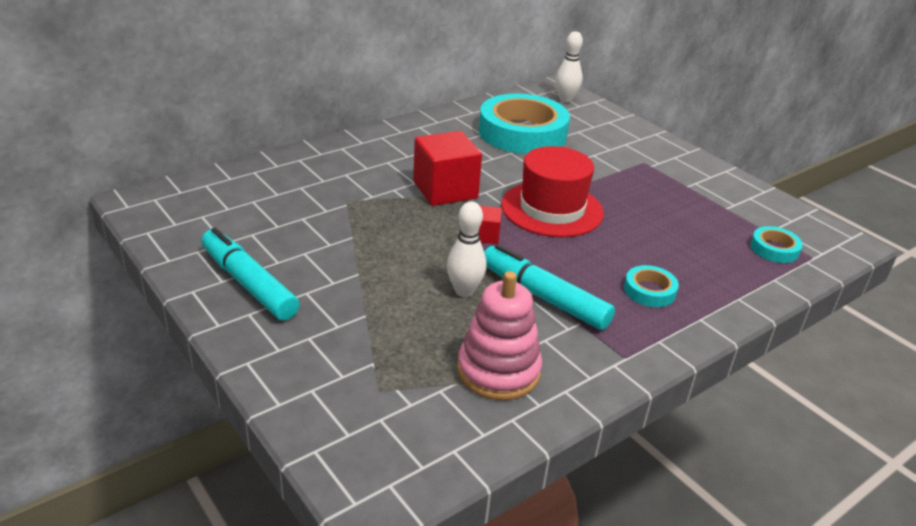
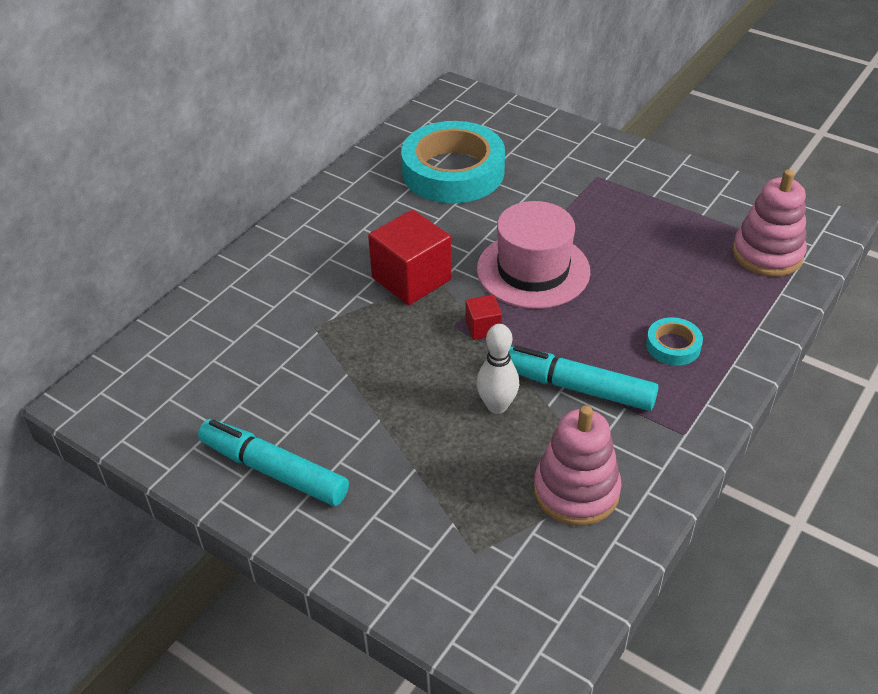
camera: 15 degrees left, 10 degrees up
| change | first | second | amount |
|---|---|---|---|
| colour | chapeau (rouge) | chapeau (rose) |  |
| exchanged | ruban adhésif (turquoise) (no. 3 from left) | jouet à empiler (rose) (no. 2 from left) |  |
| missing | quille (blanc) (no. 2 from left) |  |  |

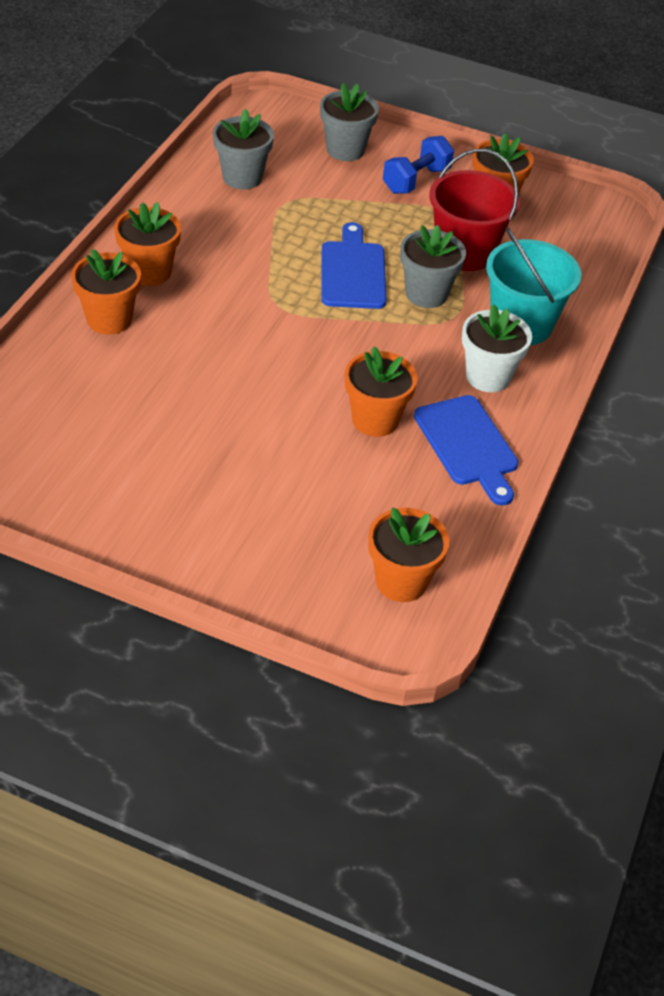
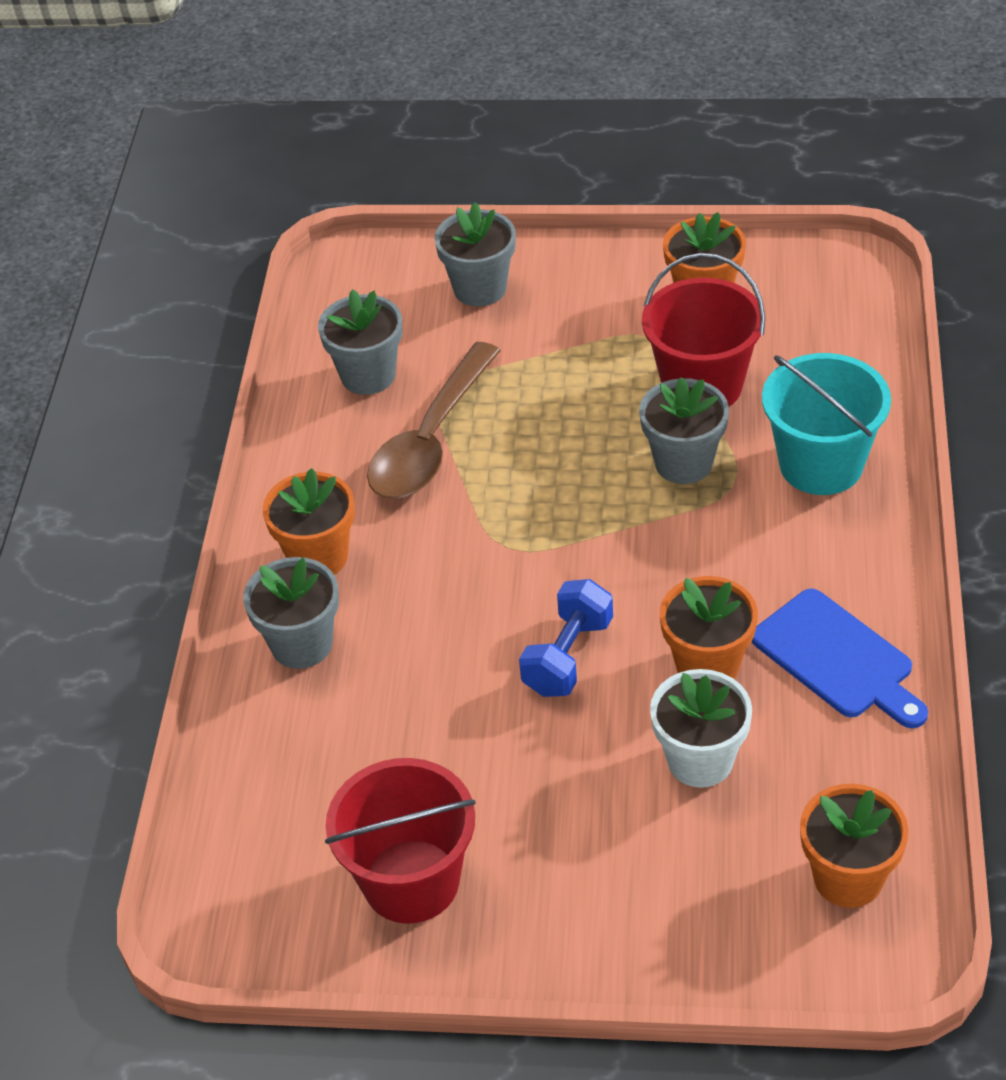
camera: 10 degrees left, 0 degrees up
| change | first | second | amount |
|---|---|---|---|
| colour | pot de fleurs (orange) (no. 1 from left) | pot de fleurs (gris) (no. 1 from left) |  |
| appeared |  | seau (rouge) (no. 1 from left) |  |
| appeared |  | cuillère (marron) |  |
| relocated | haltère (bleu) |  |  |
| relocated | pot de fleurs (blanc) |  |  |
| missing | planche à découper (bleu) (no. 1 from left) |  |  |

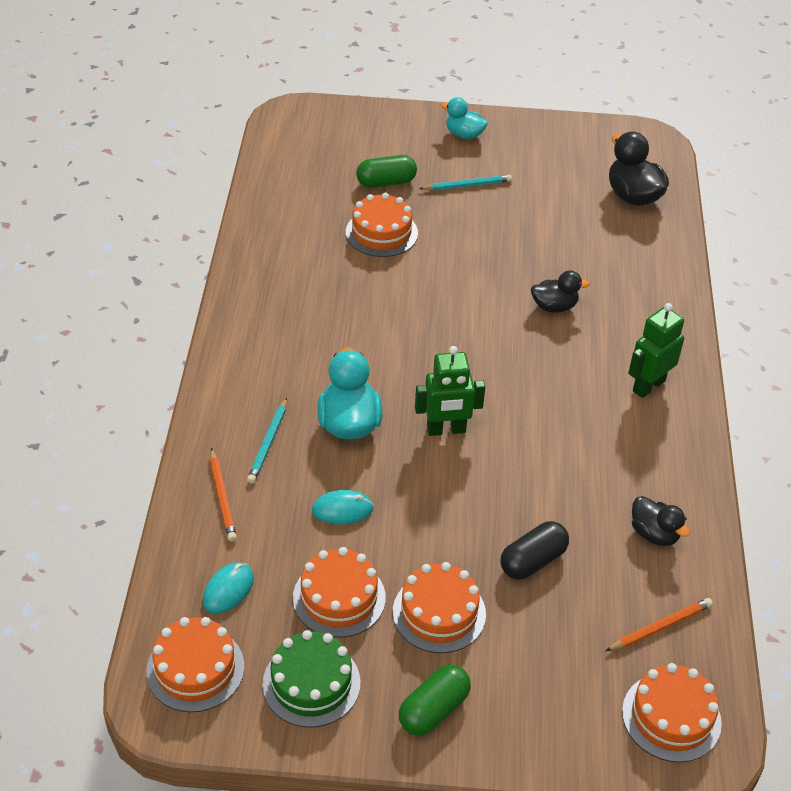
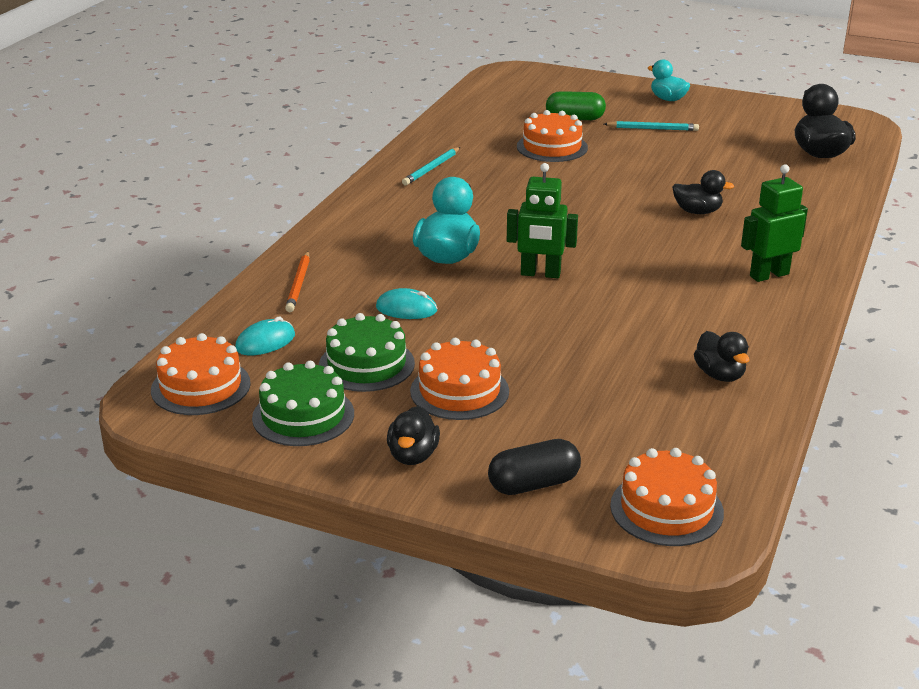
camera: 20 degrees right, 15 degrees down
| change | first | second | amount |
|---|---|---|---|
| colour | gâteau (orange) (no. 2 from left) | gâteau (vert) (no. 2 from left) |  |
| exchanged | gélule (vert) (no. 2 from left) | canard (noir) (no. 1 from left) |  |
| relocated | crayon (turquoise) (no. 1 from left) |  |  |
| relocated | gélule (noir) |  |  |
| missing | crayon (orange) (no. 2 from left) |  |  |

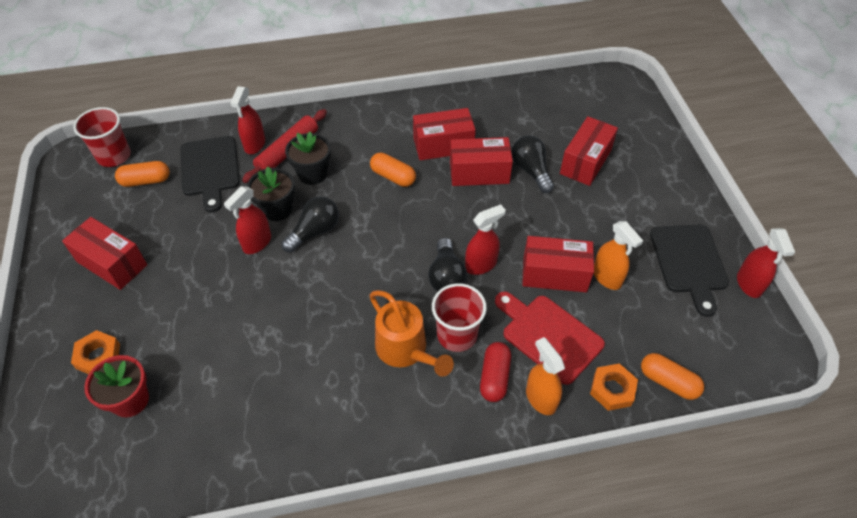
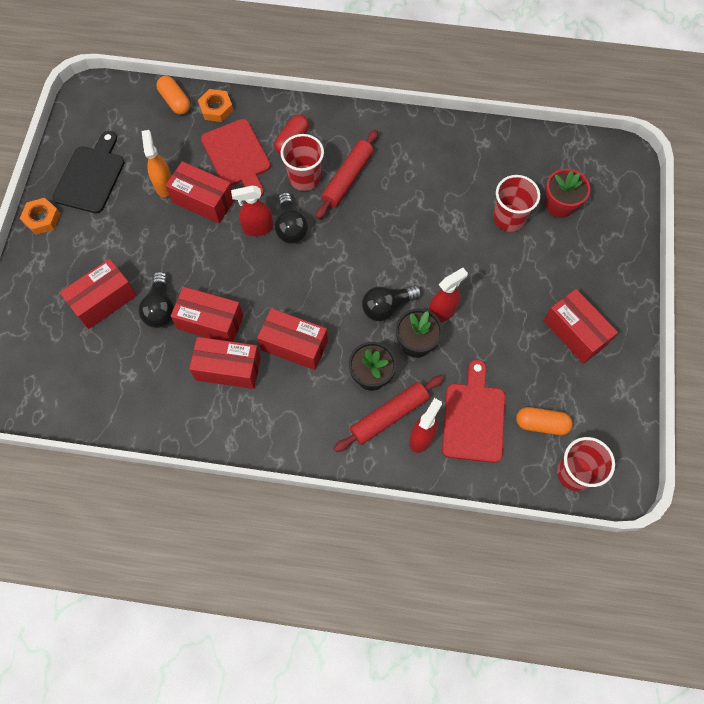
camera: 160 degrees left, 15 degrees up
| change | first | second | amount |
|---|---|---|---|
| relocated | écrou (orange) (no. 1 from left) |  |  |
| exchanged | gélule (orange) (no. 2 from left) | boîte (rouge) (no. 5 from left) |  |
| spun | ampoule (noir) (no. 2 from left) |  | 150 degrees clockwise |
| exchanged | arrosoir (orange) | rouleau à pâtisserie (rouge) (no. 1 from left) |  |
| colour | planche à découper (noir) (no. 1 from left) | planche à découper (rouge) (no. 2 from left) |  |
| appeared |  | gobelet (rouge) (no. 2 from left) |  |
| missing | vaporisateur (orange) (no. 1 from left) |  |  |
| missing | vaporisateur (rouge) (no. 4 from left) |  |  |

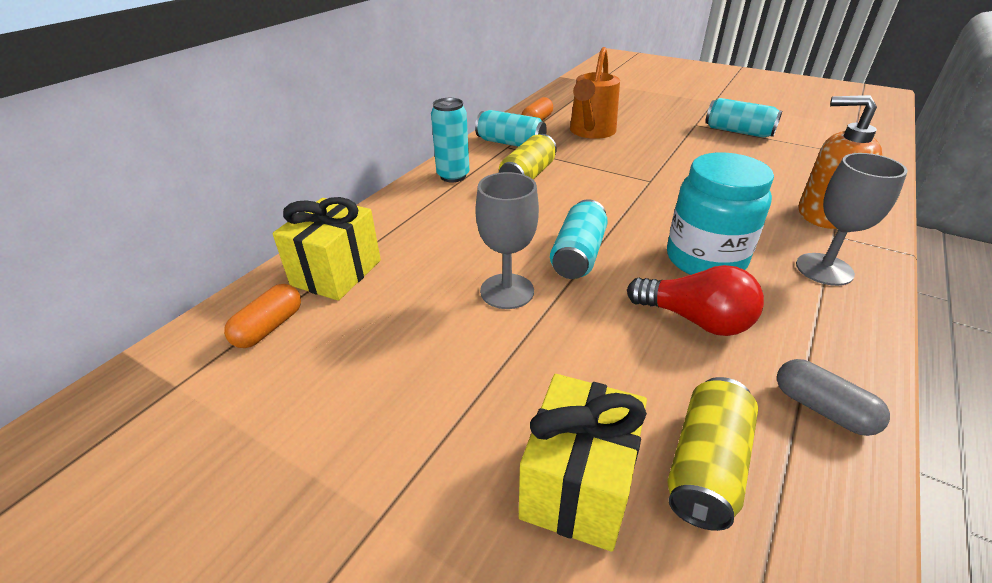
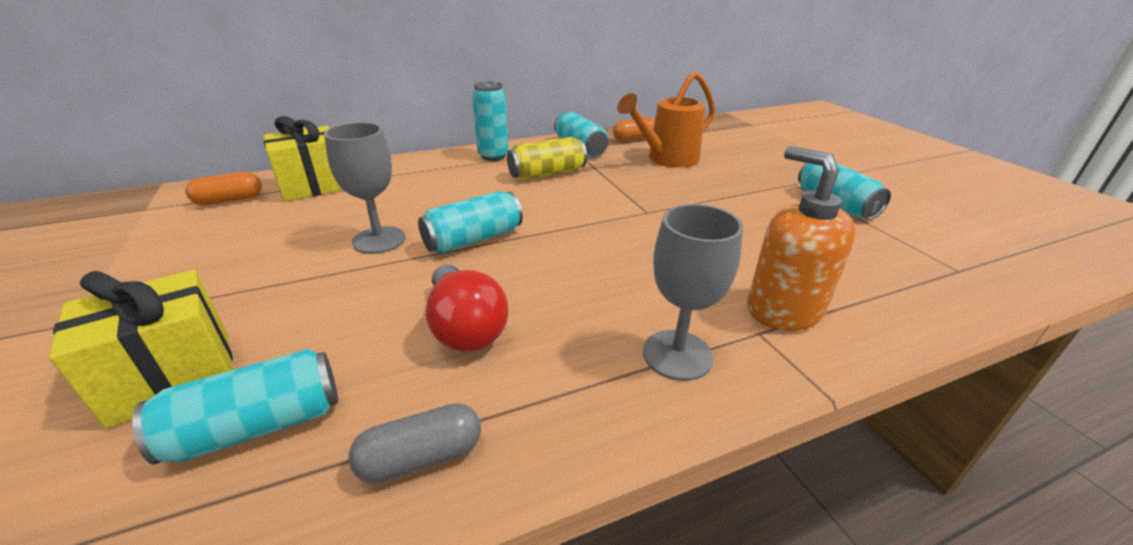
camera: 35 degrees right, 5 degrees down
| change | first | second | amount |
|---|---|---|---|
| colour | canette (jaune) (no. 2 from left) | canette (turquoise) (no. 1 from left) |  |
| spun | gélule (gris) |  | 75 degrees clockwise |
| missing | bocal (turquoise) |  |  |

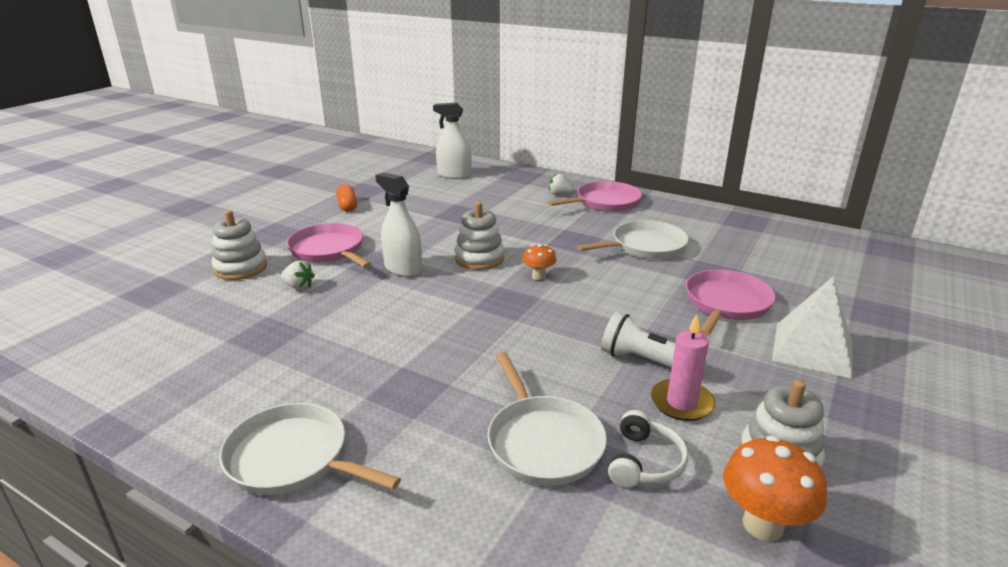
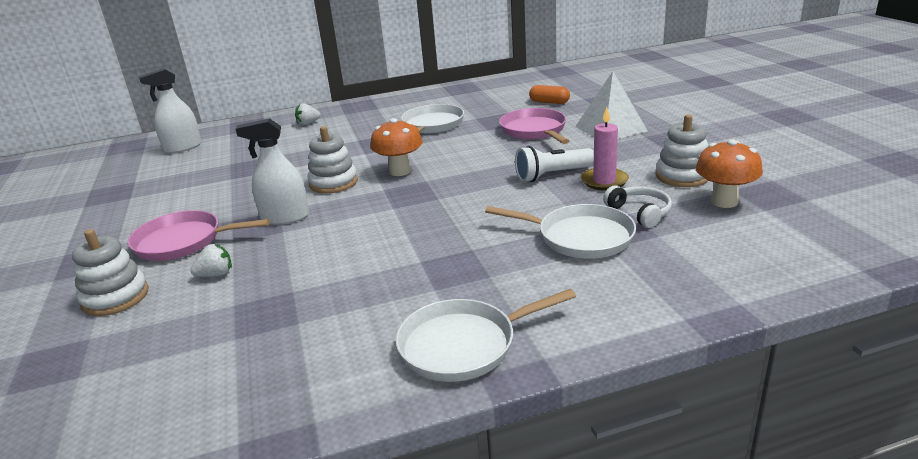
camera: 45 degrees left, 0 degrees up
| change | first | second | amount |
|---|---|---|---|
| size | champignon (orange) (no. 1 from left) |  | x1.67 |
| relocated | gélule (orange) |  |  |
| missing | poêle (rose) (no. 2 from left) |  |  |

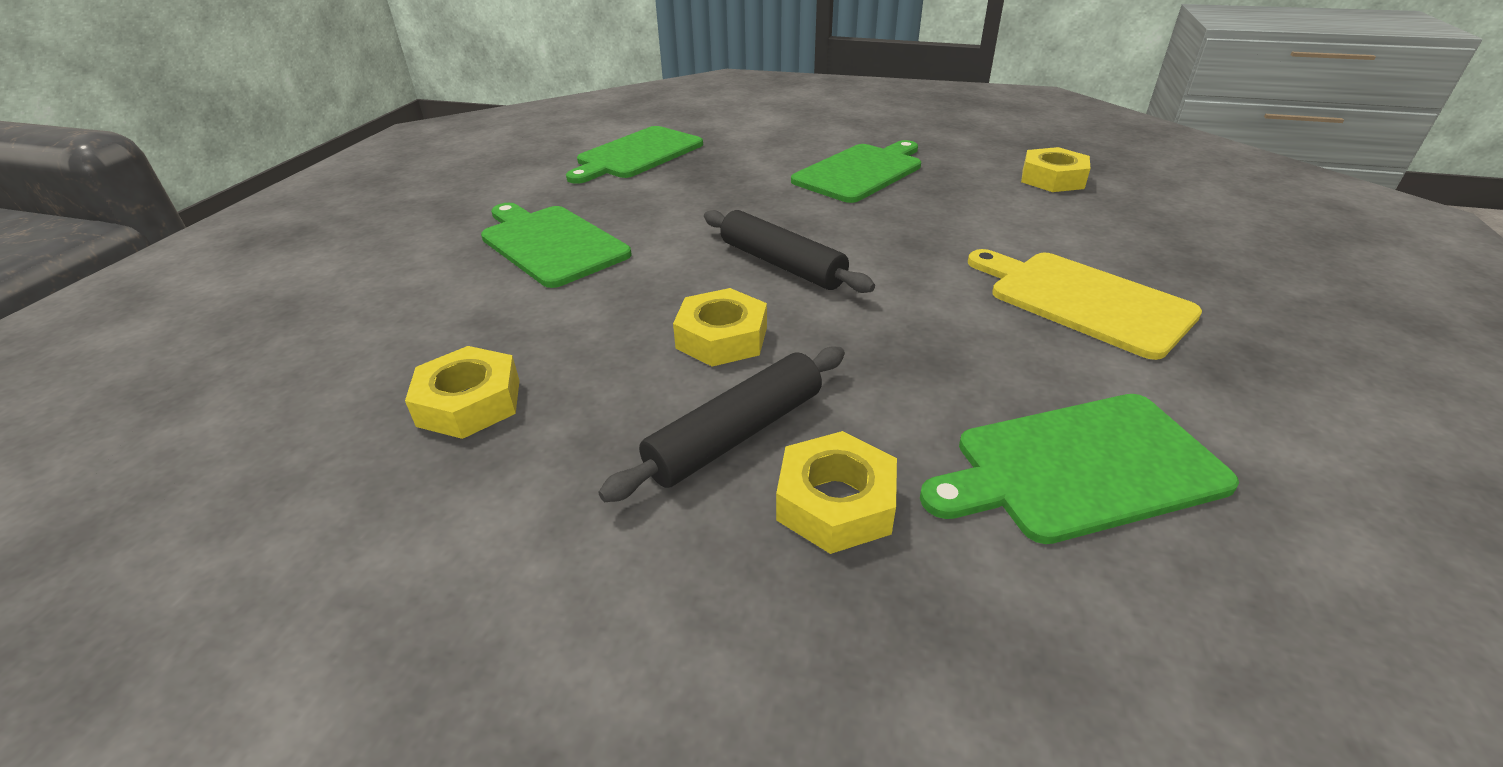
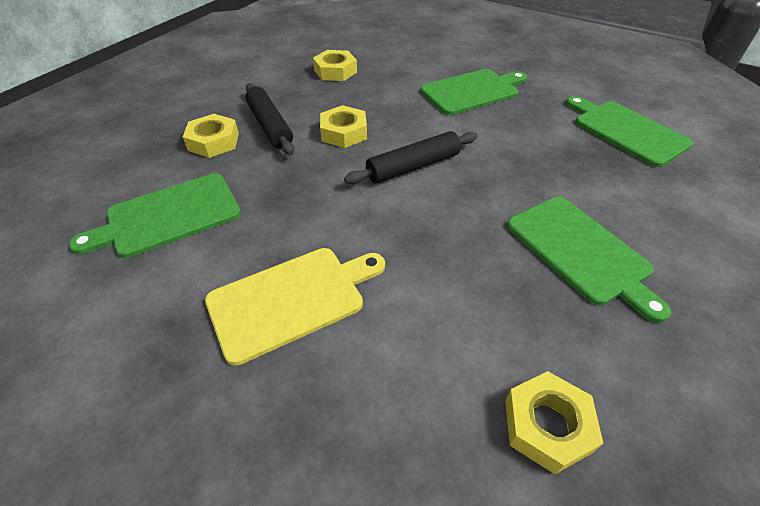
camera: 105 degrees right, 10 degrees up
| change | first | second | amount |
|---|---|---|---|
| spun | planche à découper (vert) (no. 4 from left in the first image) | planche à découper (vert) (no. 1 from left) | 120 degrees counterclockwise |

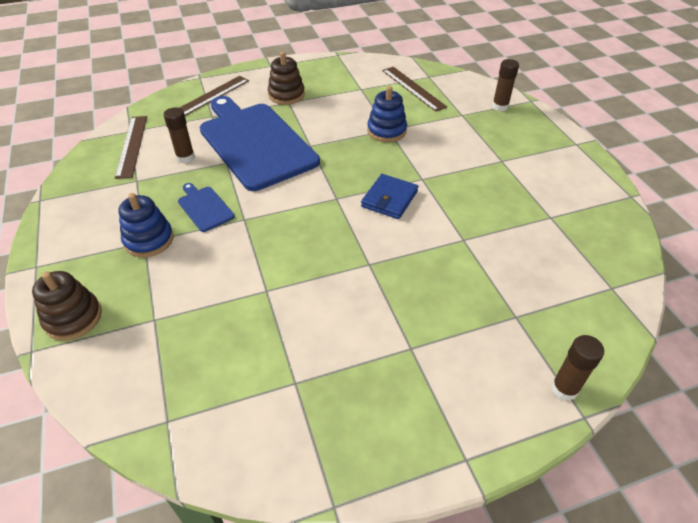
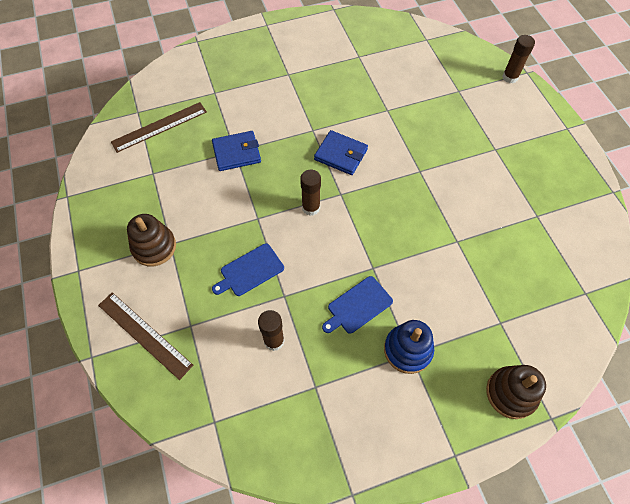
camera: 90 degrees left, 15 degrees up
| change | first | second | amount |
|---|---|---|---|
| exchanged | jouet à empiler (bleu) (no. 2 from left) | portefeuille (bleu) (no. 1 from left) |  |
| size | planche à découper (bleu) (no. 2 from left in the first image) | planche à découper (bleu) (no. 1 from left) | x0.41 |
| relocated | bâton de colle (marron) (no. 2 from left) |  |  |
| missing | règle (marron) (no. 1 from left) |  |  |

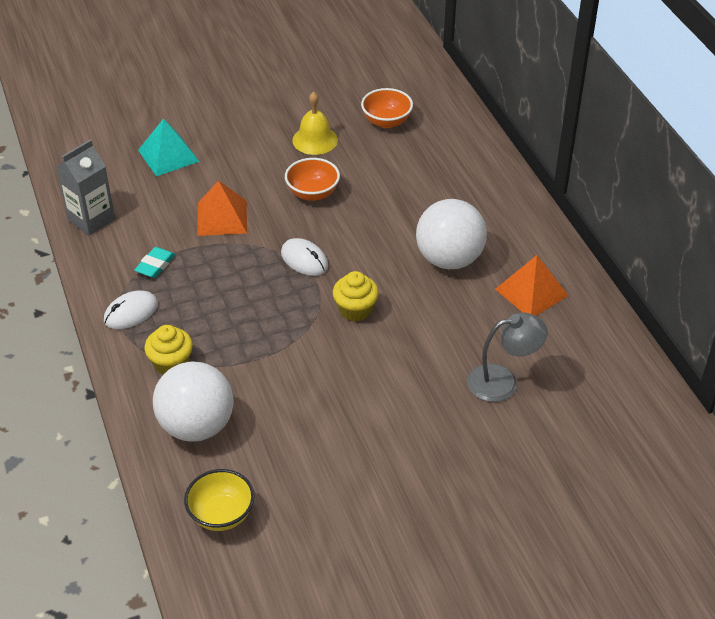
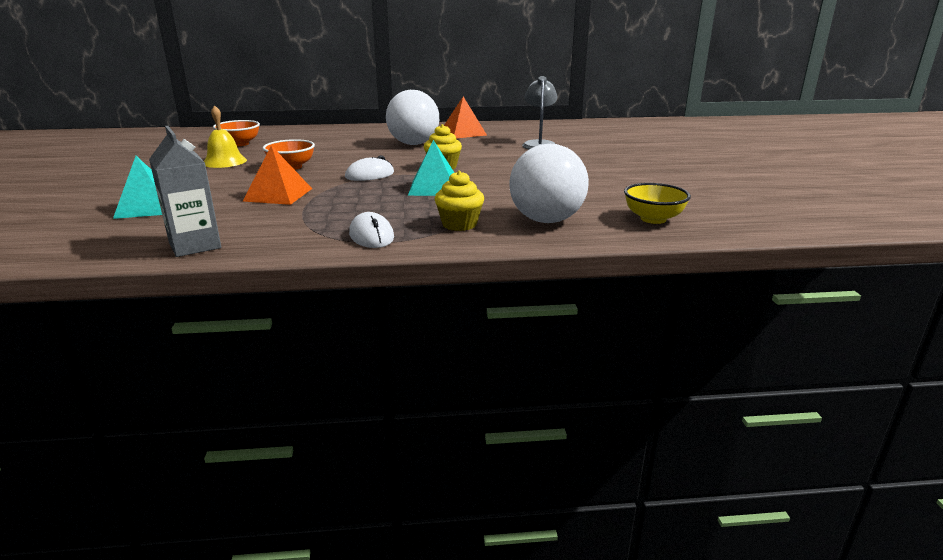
camera: 75 degrees left, 20 degrees down
| change | first | second | amount |
|---|---|---|---|
| appeared |  | pyramide (turquoise) (no. 2 from left) |  |
| missing | gomme (turquoise) |  |  |

